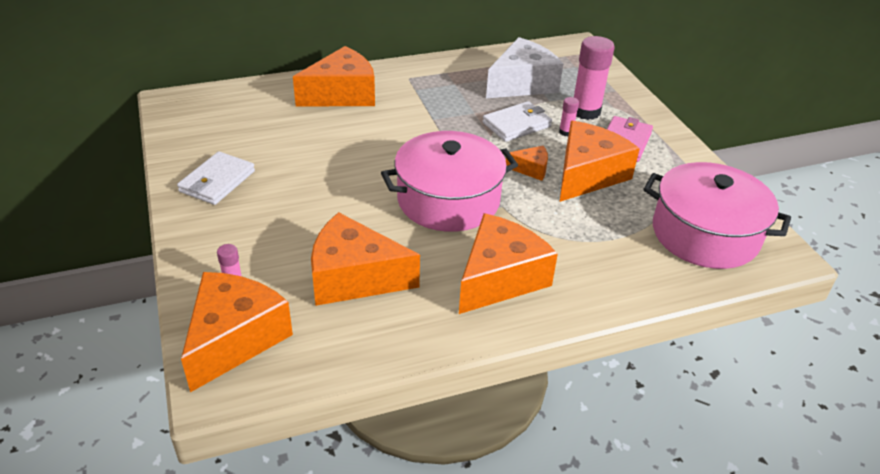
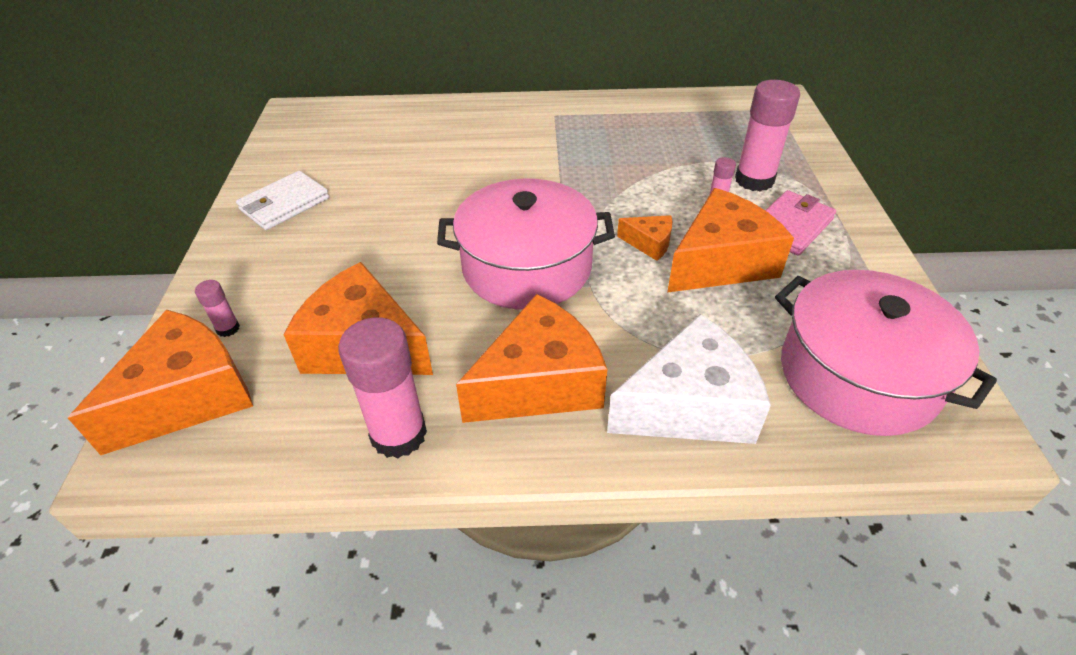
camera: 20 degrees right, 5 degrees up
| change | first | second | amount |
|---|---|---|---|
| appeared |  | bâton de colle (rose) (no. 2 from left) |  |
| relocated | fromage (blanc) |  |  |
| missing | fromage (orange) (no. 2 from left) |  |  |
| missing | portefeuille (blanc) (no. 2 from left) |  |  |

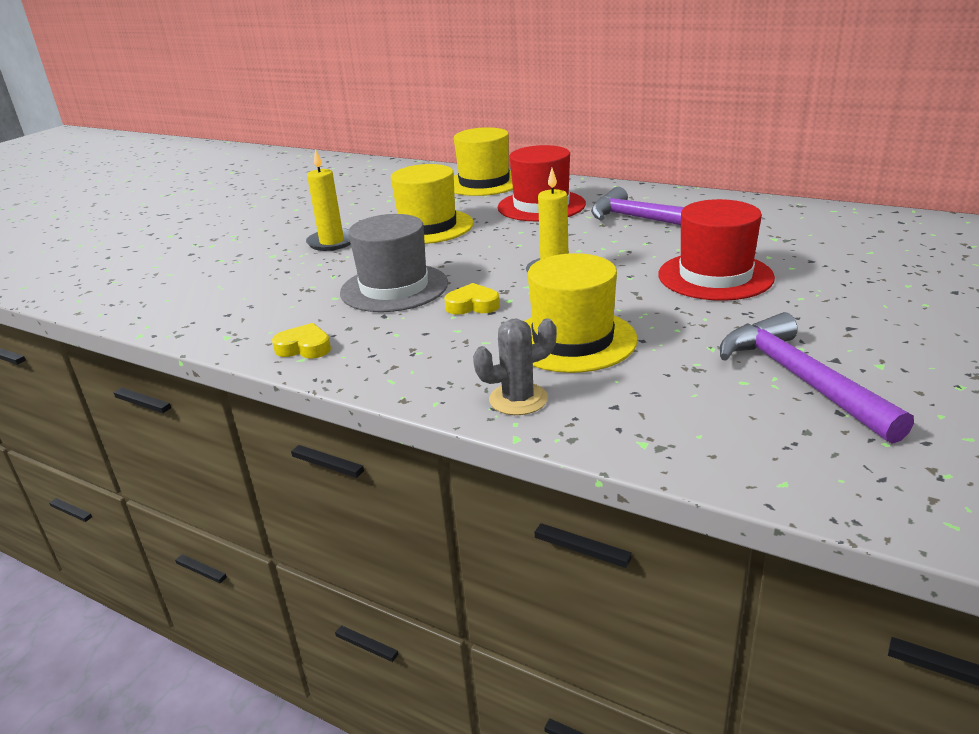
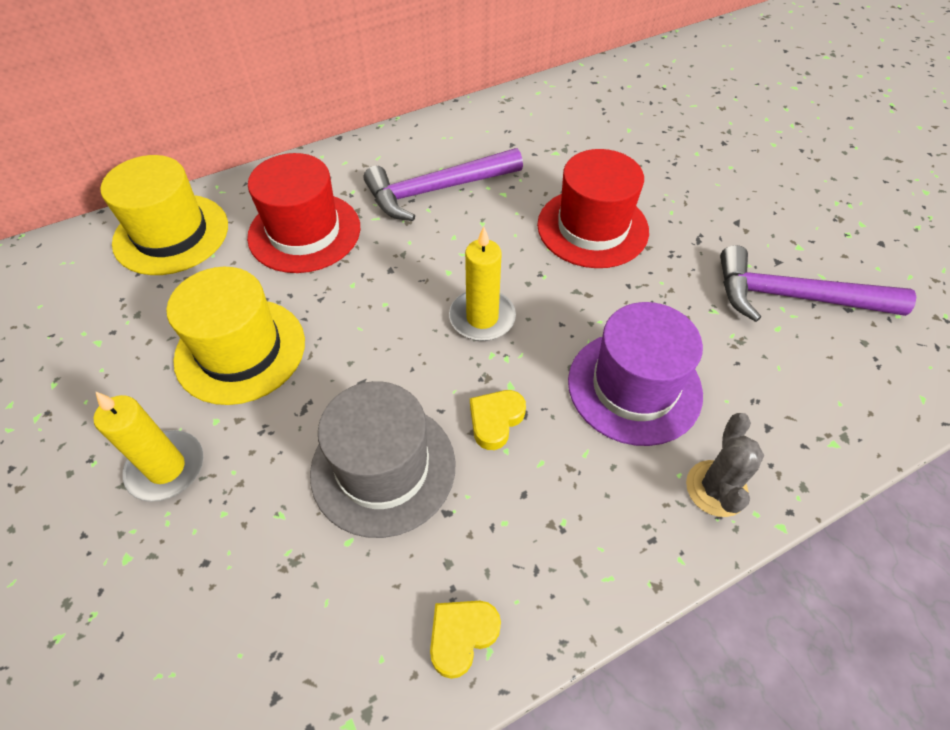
camera: 60 degrees left, 25 degrees up
| change | first | second | amount |
|---|---|---|---|
| colour | chapeau (jaune) (no. 3 from left) | chapeau (violet) |  |

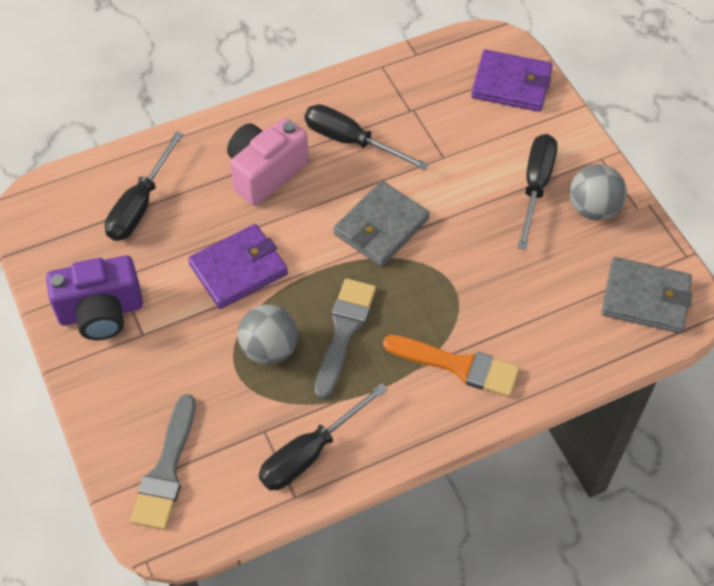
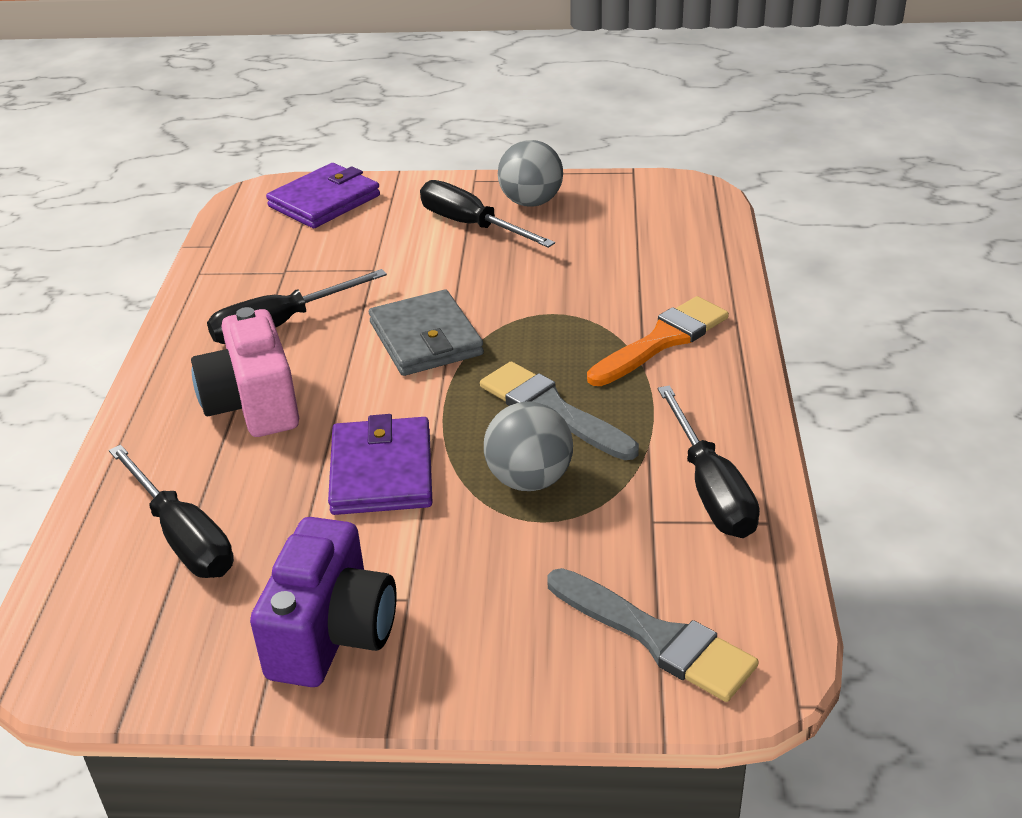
camera: 60 degrees left, 20 degrees down
| change | first | second | amount |
|---|---|---|---|
| missing | portefeuille (gris) (no. 2 from left) |  |  |

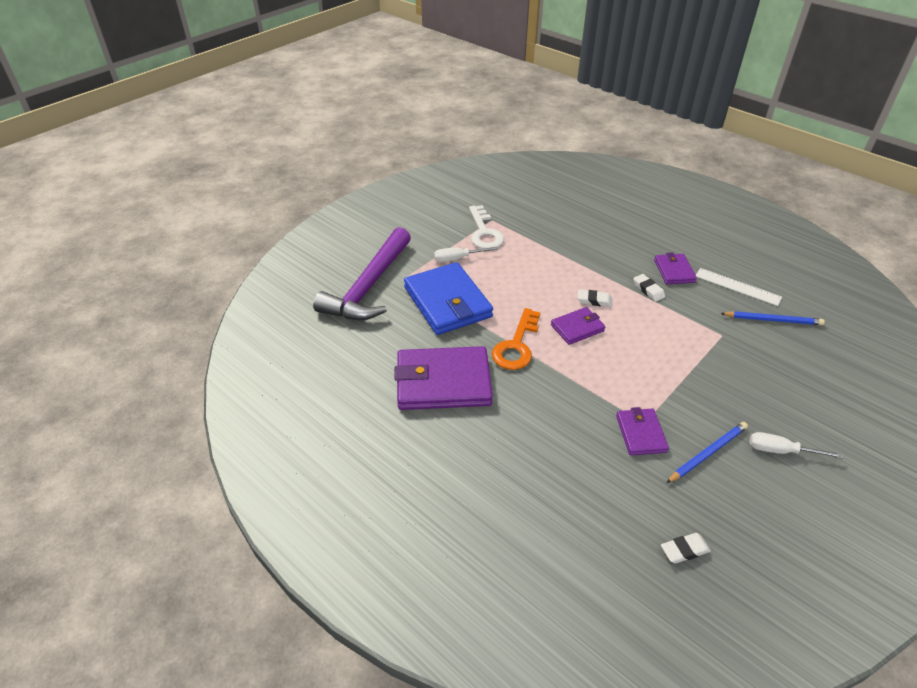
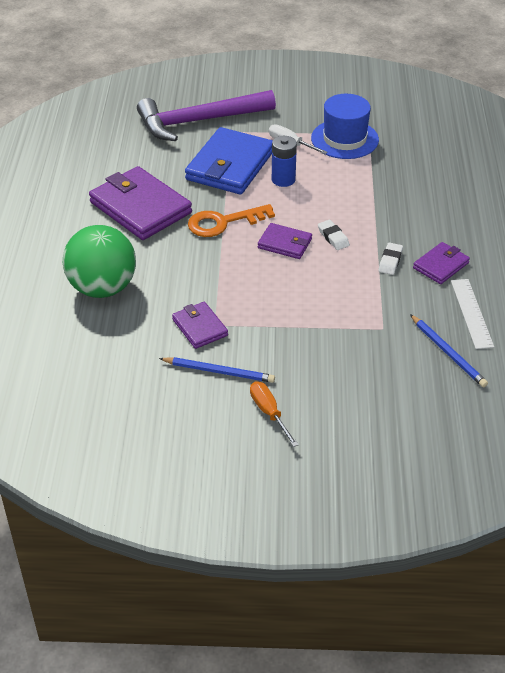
camera: 50 degrees right, 0 degrees up
| change | first | second | amount |
|---|---|---|---|
| appeared |  | balle (vert) |  |
| spun | portefeuille (violet) (no. 3 from left in the first image) | portefeuille (violet) (no. 2 from left) | 75 degrees counterclockwise |
| colour | tournevis (blanc) (no. 2 from left) | tournevis (orange) |  |
| appeared |  | pile (bleu) |  |
| exchanged | clé (blanc) | chapeau (bleu) |  |
| missing | gomme (blanc) (no. 3 from left) |  |  |

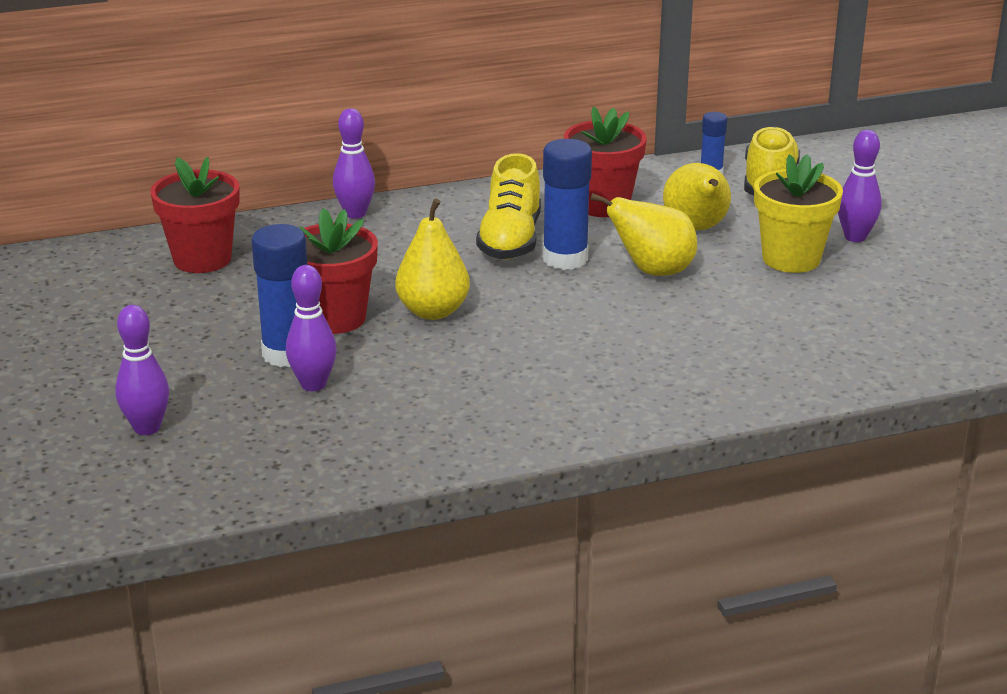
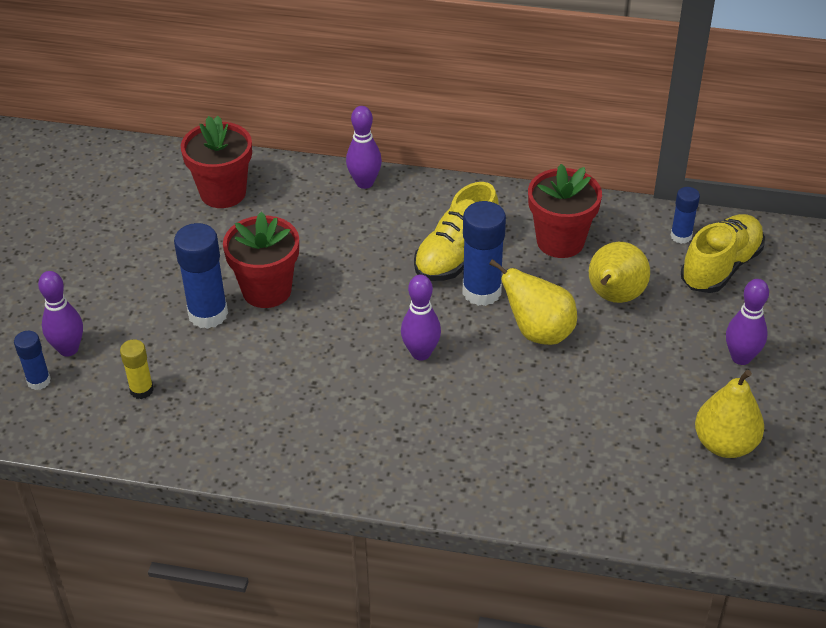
camera: 30 degrees right, 15 degrees up
| change | first | second | amount |
|---|---|---|---|
| appeared |  | bâton de colle (bleu) (no. 1 from left) |  |
| appeared |  | bâton de colle (jaune) |  |
| relocated | quille (violet) (no. 2 from left in the first image) | quille (violet) (no. 3 from left) |  |
| relocated | poire (jaune) (no. 1 from left in the first image) | poire (jaune) (no. 3 from left) |  |
| missing | pot de fleurs (jaune) |  |  |

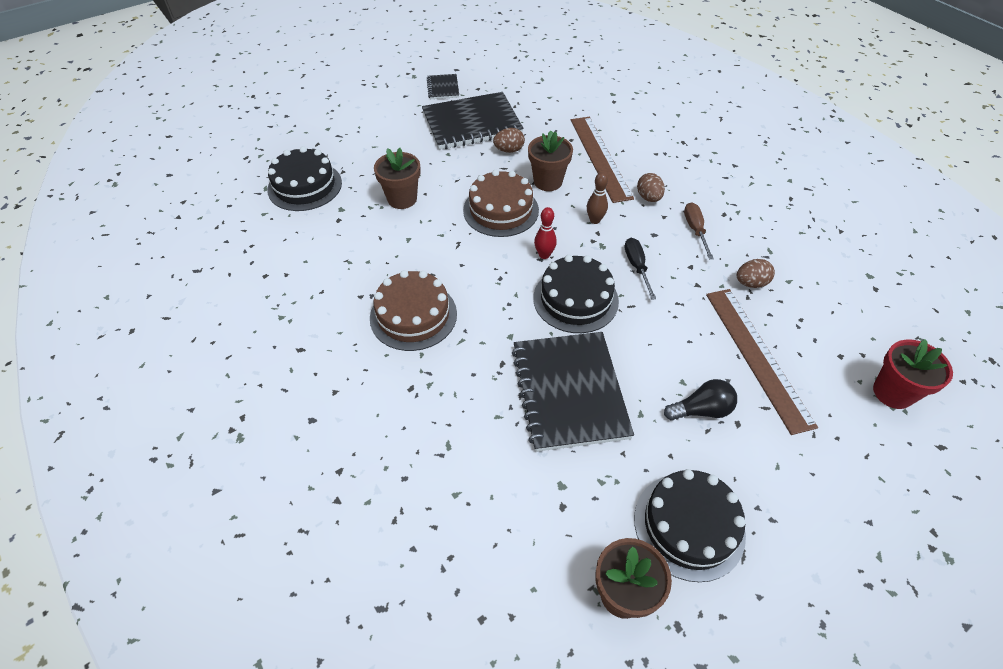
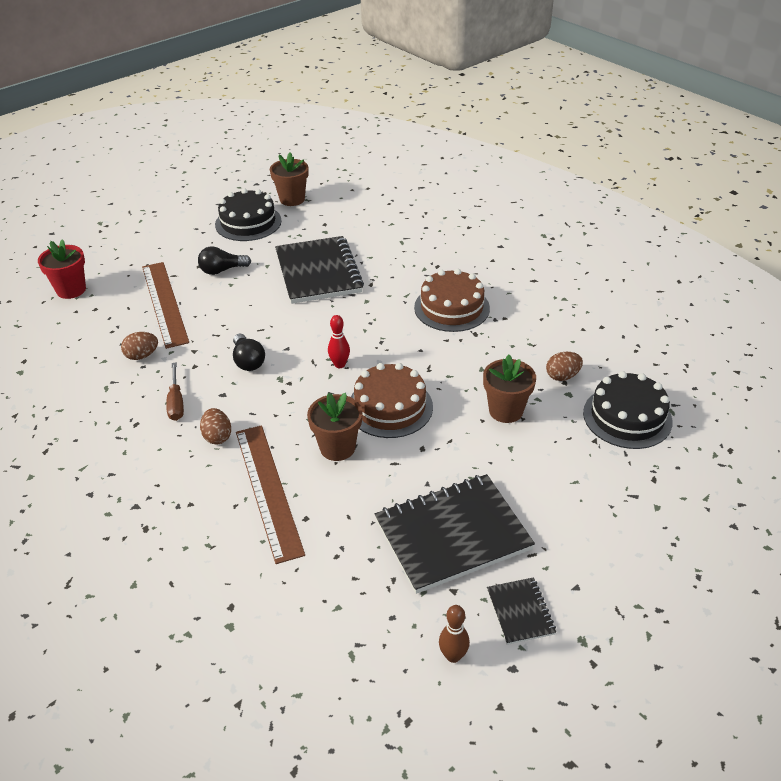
camera: 175 degrees right, 10 degrees down
| change | first | second | amount |
|---|---|---|---|
| exchanged | tournevis (noir) | ampoule (noir) (no. 2 from left) |  |
| relocated | quille (marron) |  |  |
| relocated | œuf (marron) (no. 1 from left in the first image) | œuf (marron) (no. 3 from left) |  |
| missing | gâteau (noir) (no. 2 from left) |  |  |

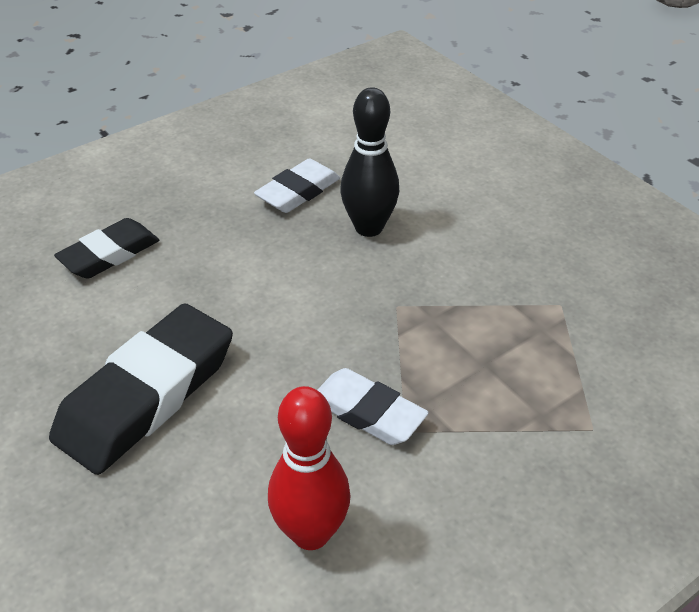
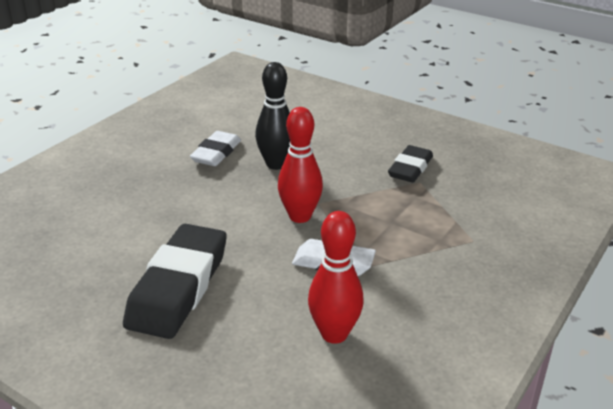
camera: 20 degrees left, 10 degrees down
| change | first | second | amount |
|---|---|---|---|
| appeared |  | quille (rouge) (no. 1 from left) |  |
| relocated | gomme (noir) (no. 1 from left in the first image) | gomme (noir) (no. 2 from left) |  |

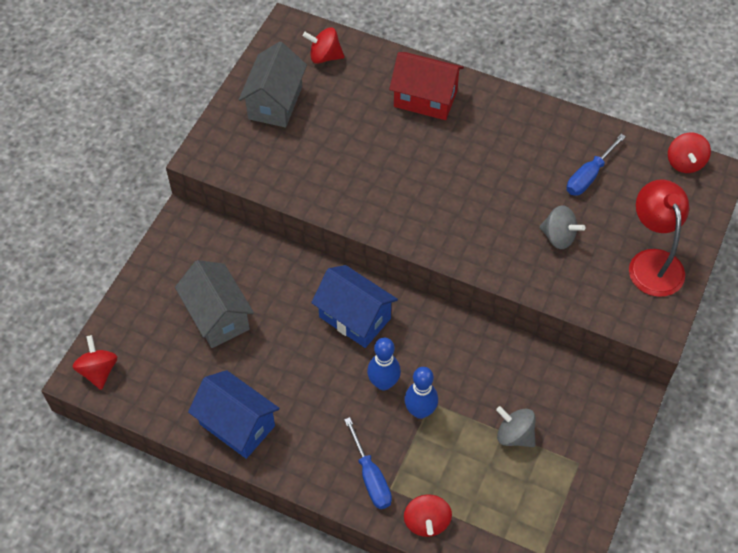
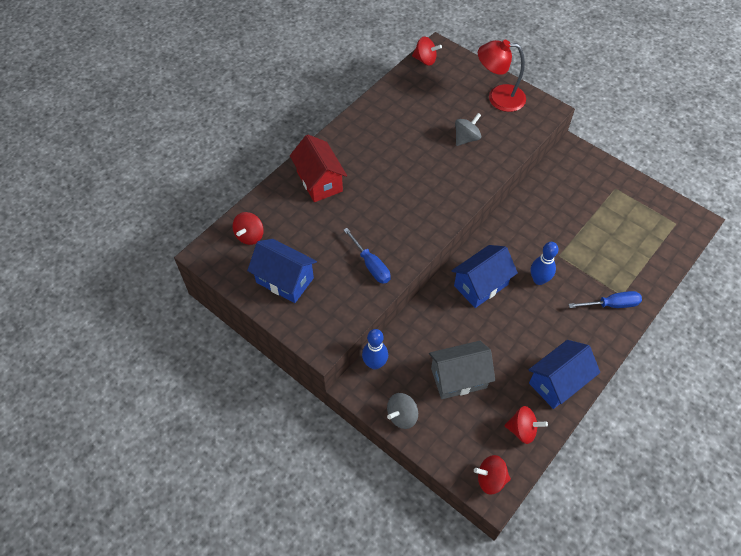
camera: 75 degrees left, 0 degrees up
| change | first | second | amount |
|---|---|---|---|
| colour | maison (gris) (no. 2 from left) | maison (bleu) (no. 1 from left) |  |
| spun | maison (rouge) |  | 60 degrees counterclockwise |
| relocated | tournevis (bleu) (no. 2 from left in the first image) | tournevis (bleu) (no. 1 from left) |  |
| relocated | quille (bleu) (no. 2 from left in the first image) | quille (bleu) (no. 1 from left) |  |
| relocated | toupie (gris) (no. 1 from left) |  |  |
| relocated | toupie (rouge) (no. 3 from left in the first image) | toupie (rouge) (no. 4 from left) |  |

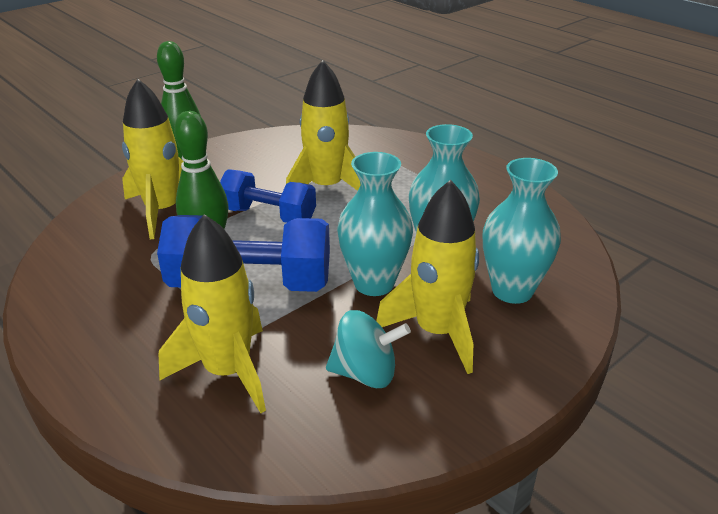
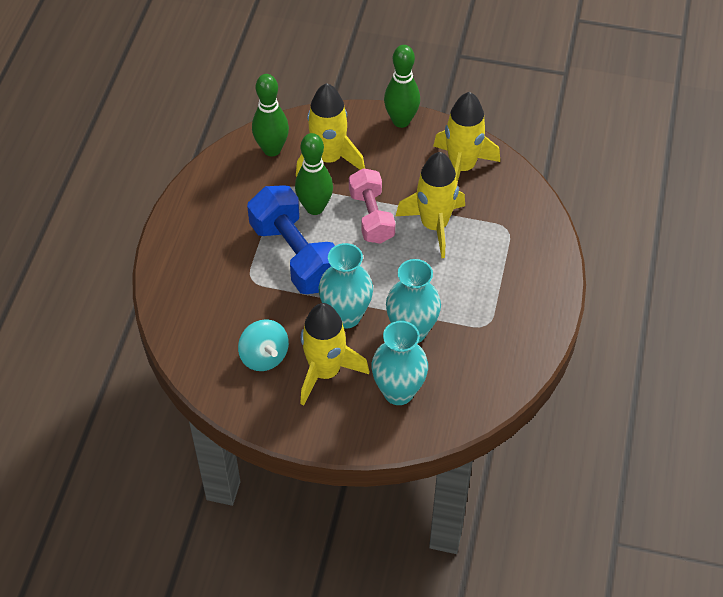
camera: 55 degrees right, 20 degrees up
| change | first | second | amount |
|---|---|---|---|
| appeared |  | quille (vert) (no. 1 from left) |  |
| colour | haltère (bleu) (no. 2 from left) | haltère (rose) |  |
| relocated | fusée (jaune) (no. 2 from left in the first image) | fusée (jaune) (no. 4 from left) |  |

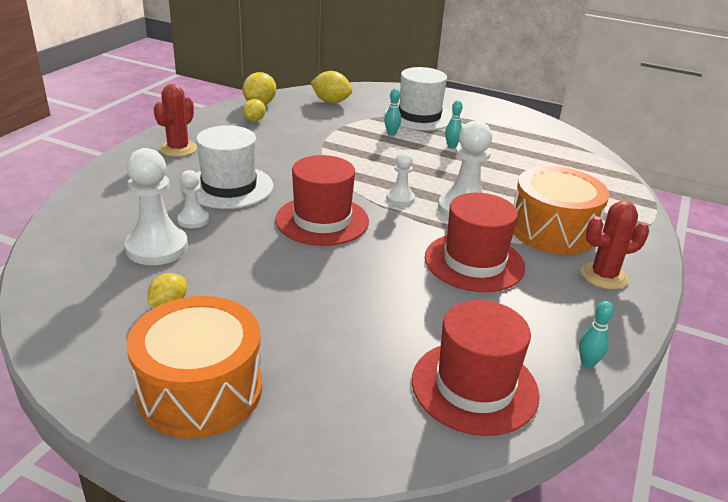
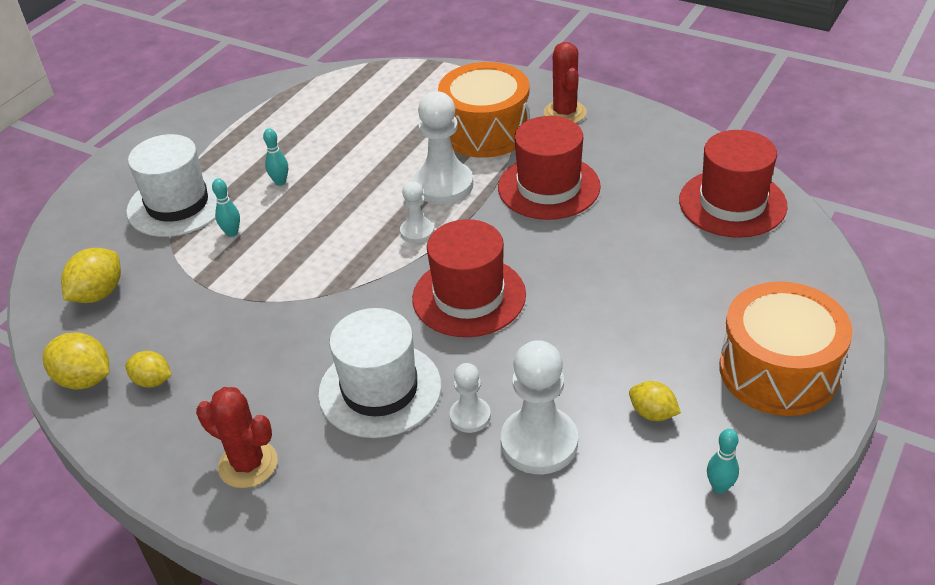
camera: 80 degrees left, 10 degrees up
| change | first | second | amount |
|---|---|---|---|
| relocated | quille (turquoise) (no. 3 from left) |  |  |

